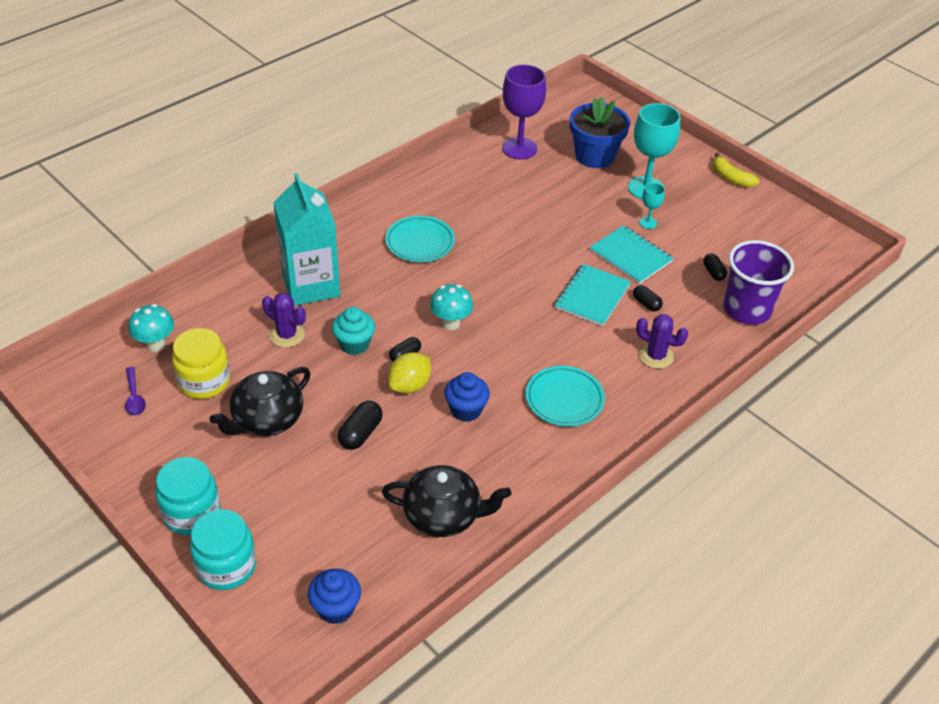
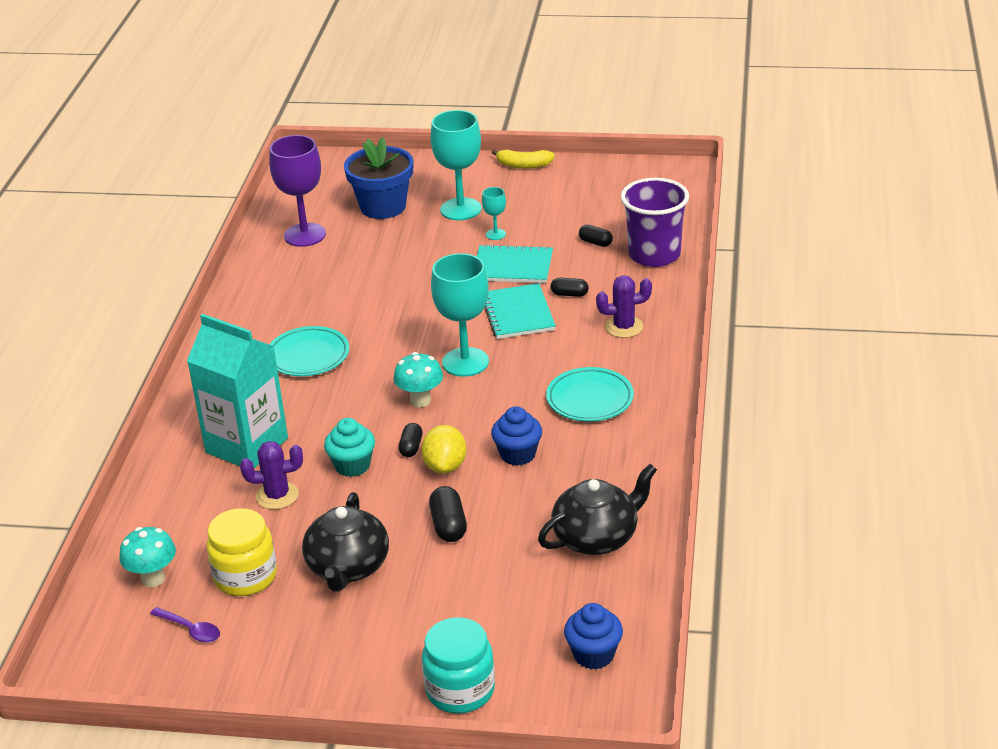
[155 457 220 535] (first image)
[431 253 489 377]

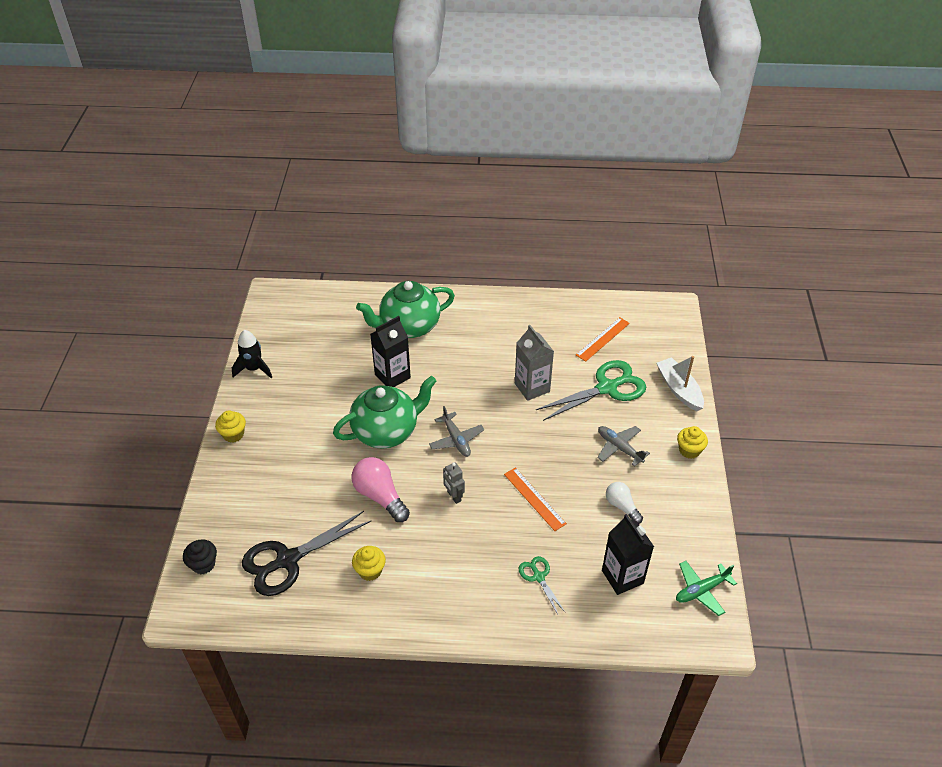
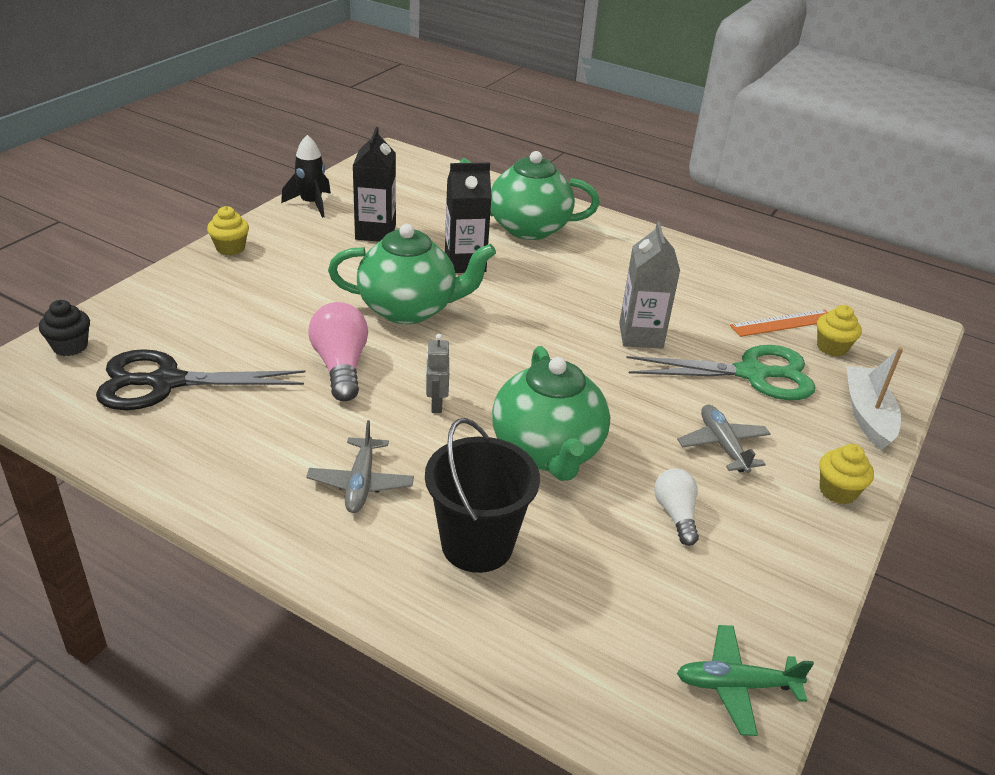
[306 420 414 513]
[492 346 610 481]
[353 127 396 242]
[817 305 862 357]
[425 418 540 573]

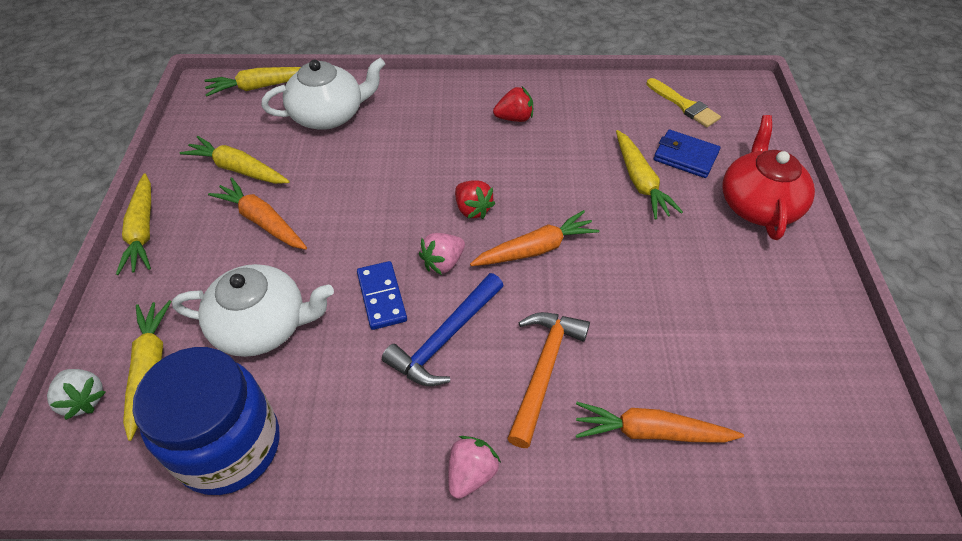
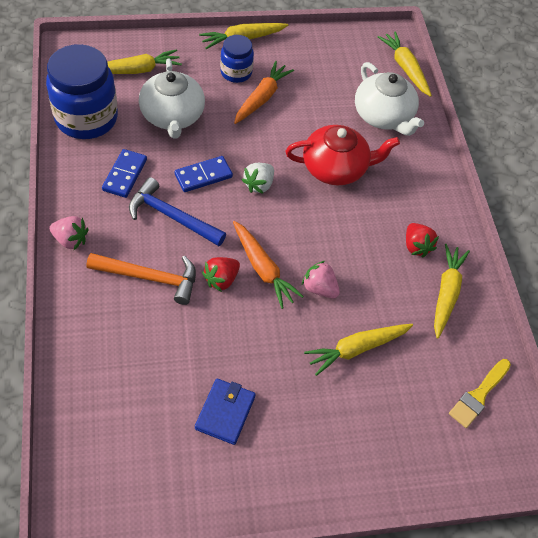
[285 125 400 186]
[195 378 256 445]
[434 244 470 339]
[202 257 240 292]
[302 261 340 298]
[242 163 274 194]
[576 402 744 443] (first image)
[220 35 254 83]
[102 149 147 198]

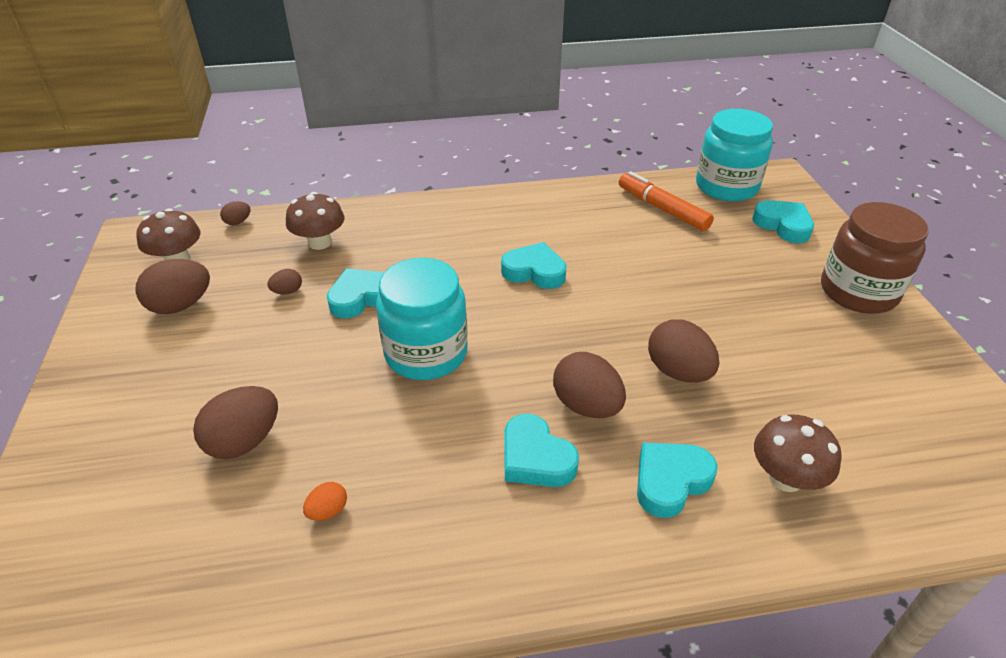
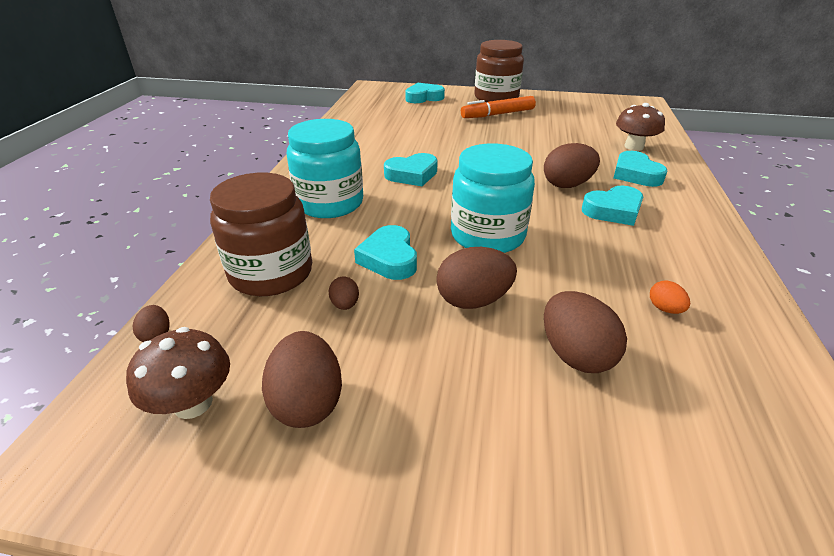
[287 119 363 218]
[461 96 536 118]
[210 173 312 296]
[384 153 438 186]
[436 247 517 309]

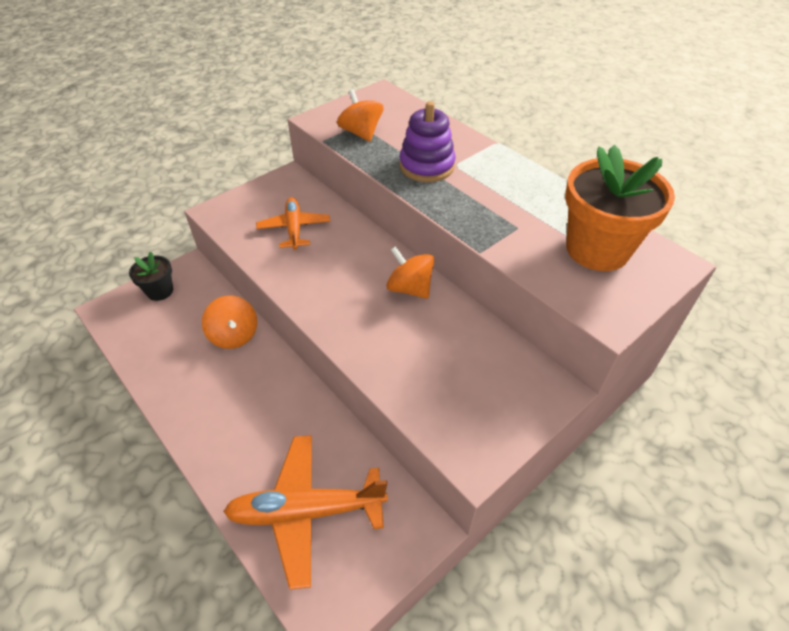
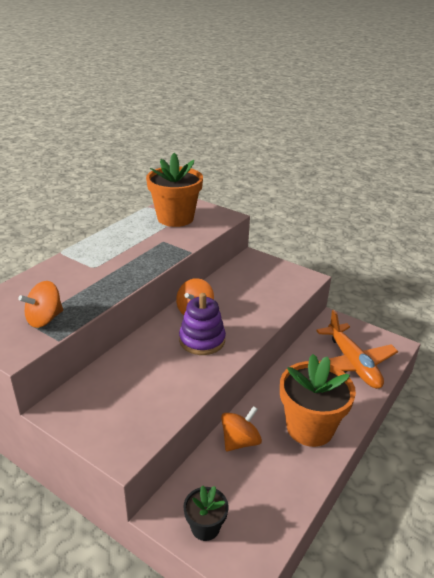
[179 293 226 355]
[256 197 330 250] (first image)
[280 354 356 447]

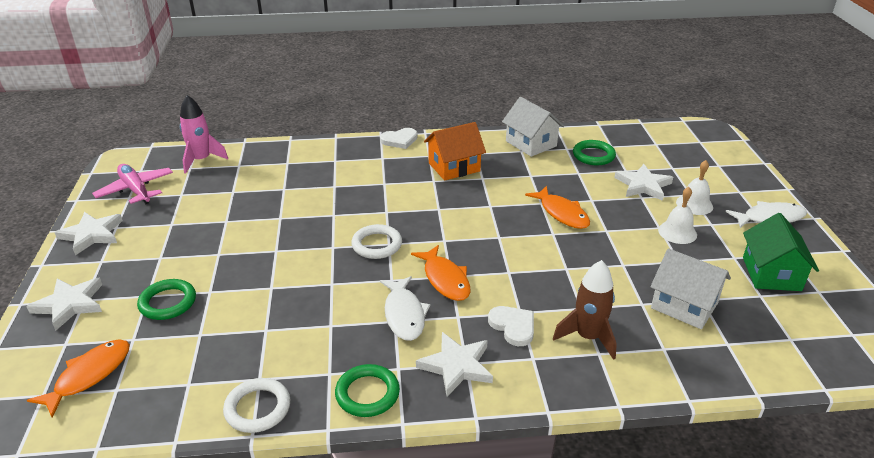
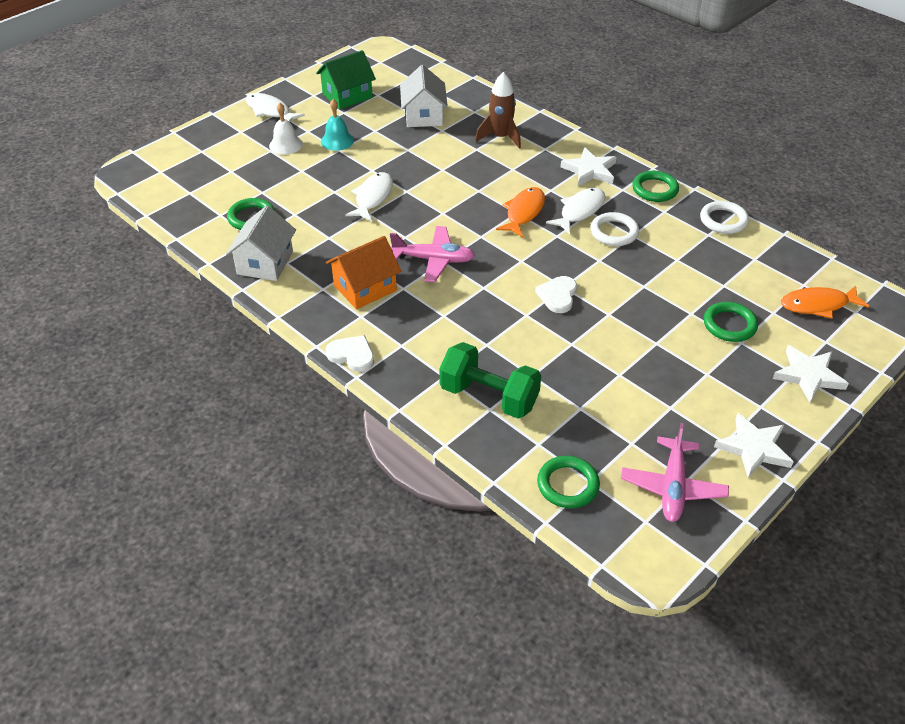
[537 456 600 508]
[326 236 401 309]
[614 164 673 201] (first image)
[345 172 393 222]
[321 99 354 151]
[590 212 639 246]
[535 276 577 313]
[390 226 475 282]
[439 342 541 419]

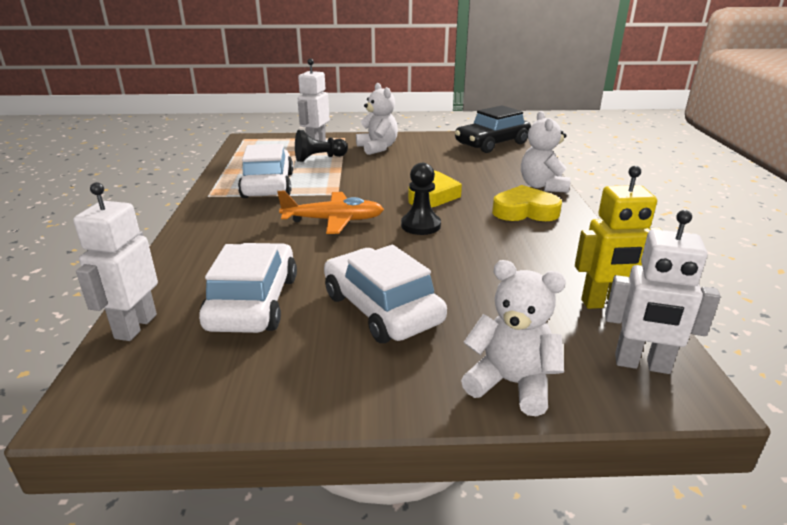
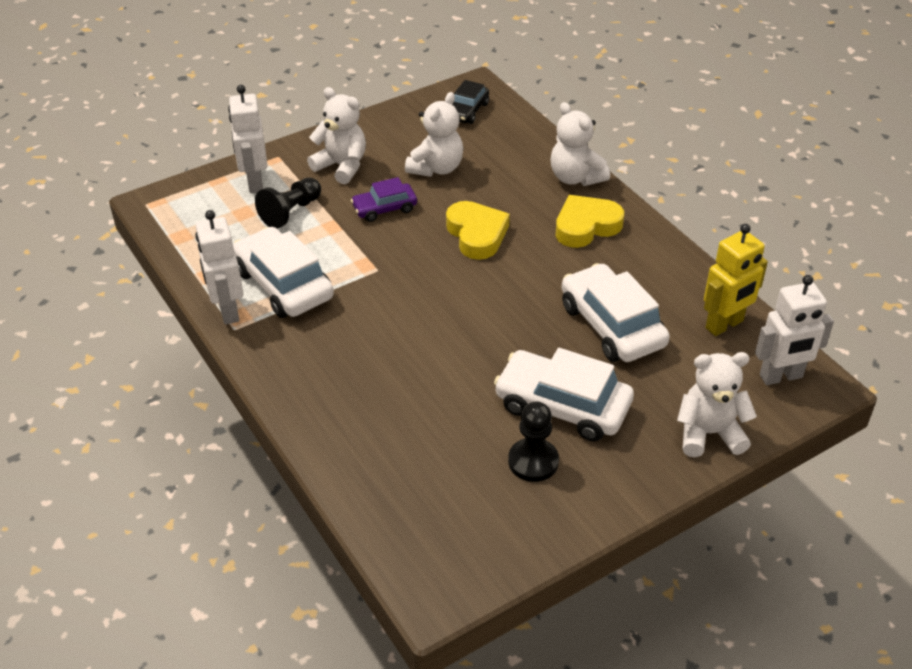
[452 80 489 124]
[508 402 559 482]
[195 210 244 325]
[277 191 384 234] (first image)
[562 263 670 362]
[405 92 463 177]
[351 177 417 222]

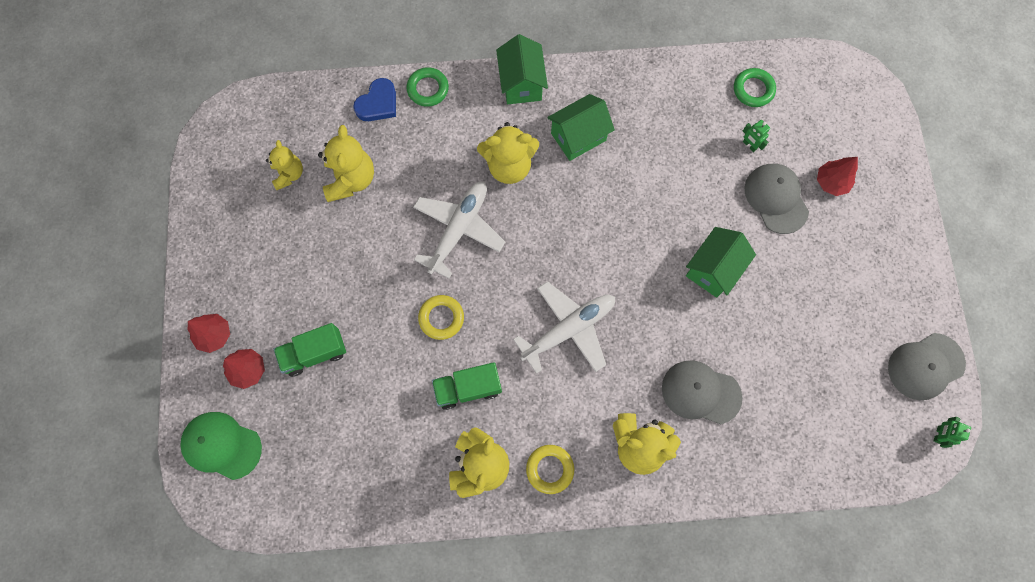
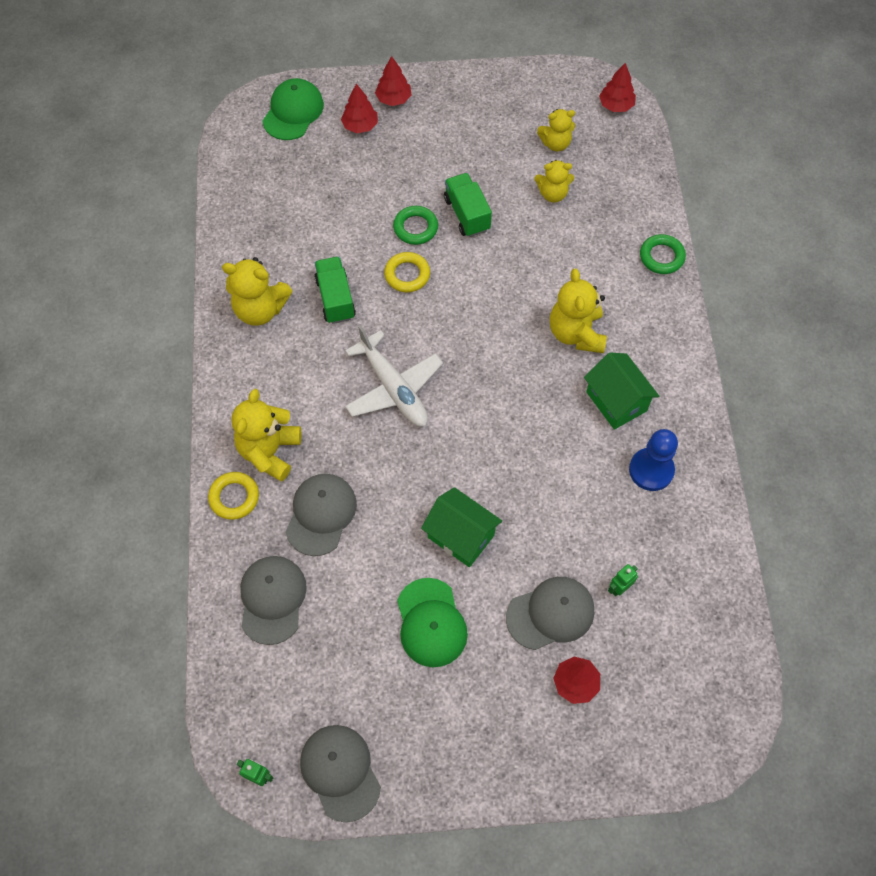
[496 34 548 104] (first image)
[393 206 438 245]
[353 78 396 121] (first image)
[535 160 574 202]
[413 182 505 279] (first image)
[444 173 492 237]
[208 472 259 520]
[599 63 636 112]
[629 429 678 491]
[240 556 307 645]
[397 578 468 667]

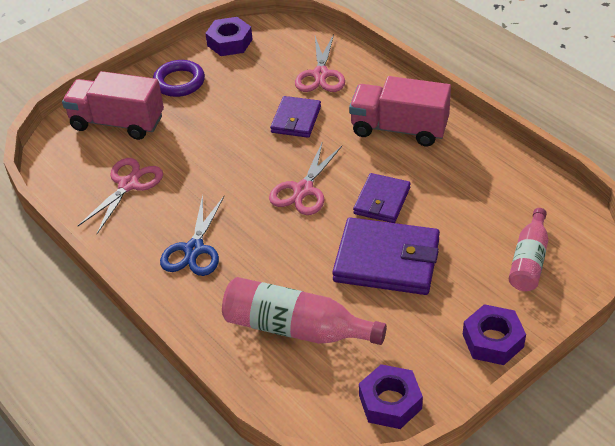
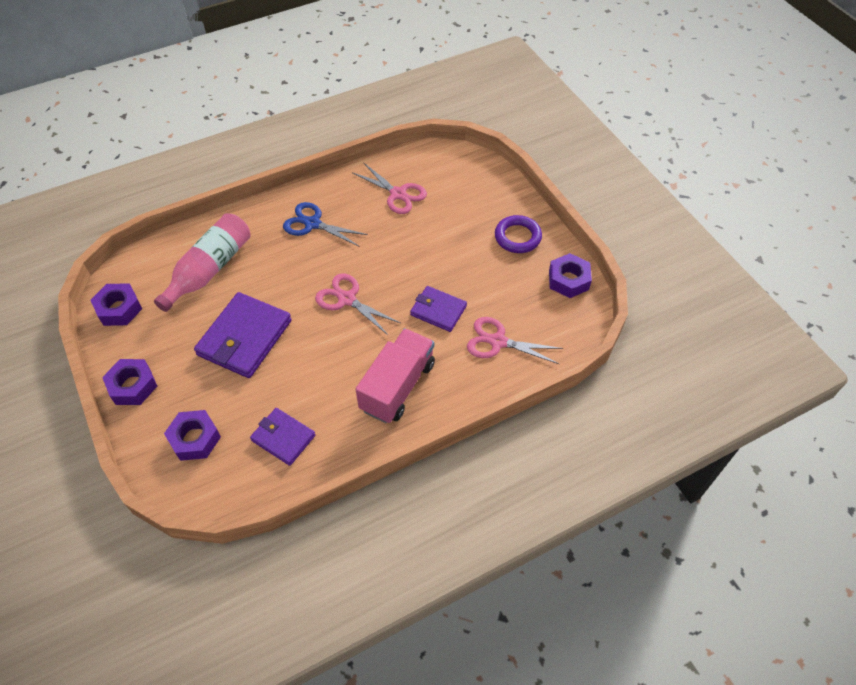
[62 71 164 140] (first image)
[250 408 316 466]
[164 410 221 461]

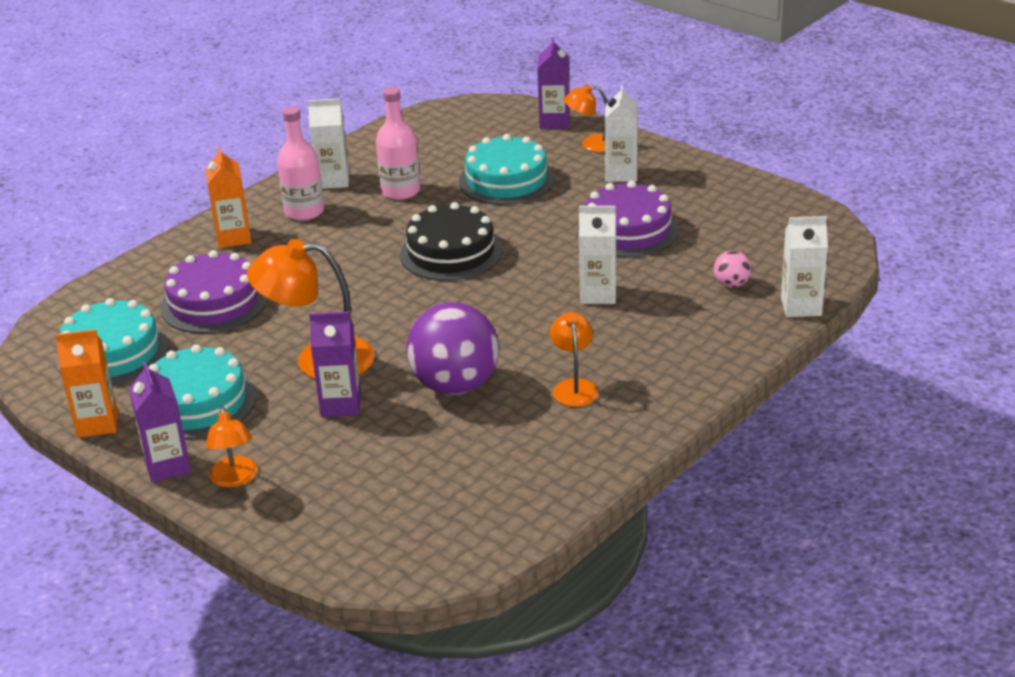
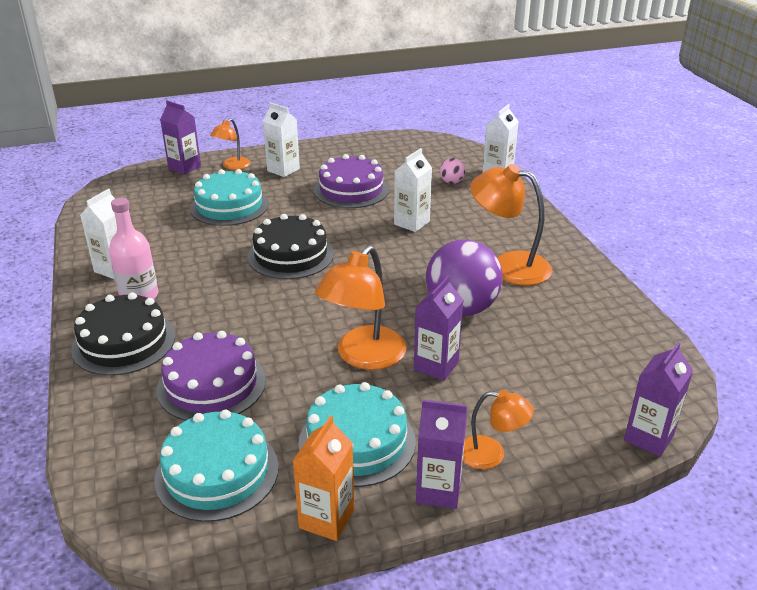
[376 87 420 200] (first image)
[71 292 175 376]
[470 164 552 286]
[624 342 693 457]

